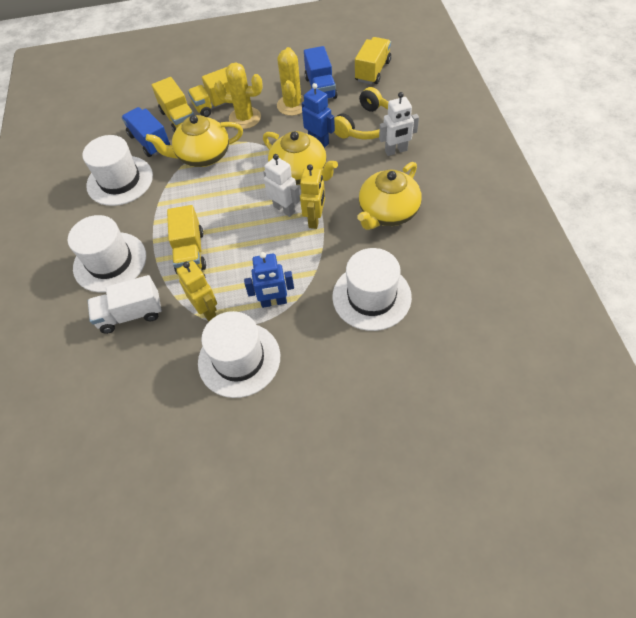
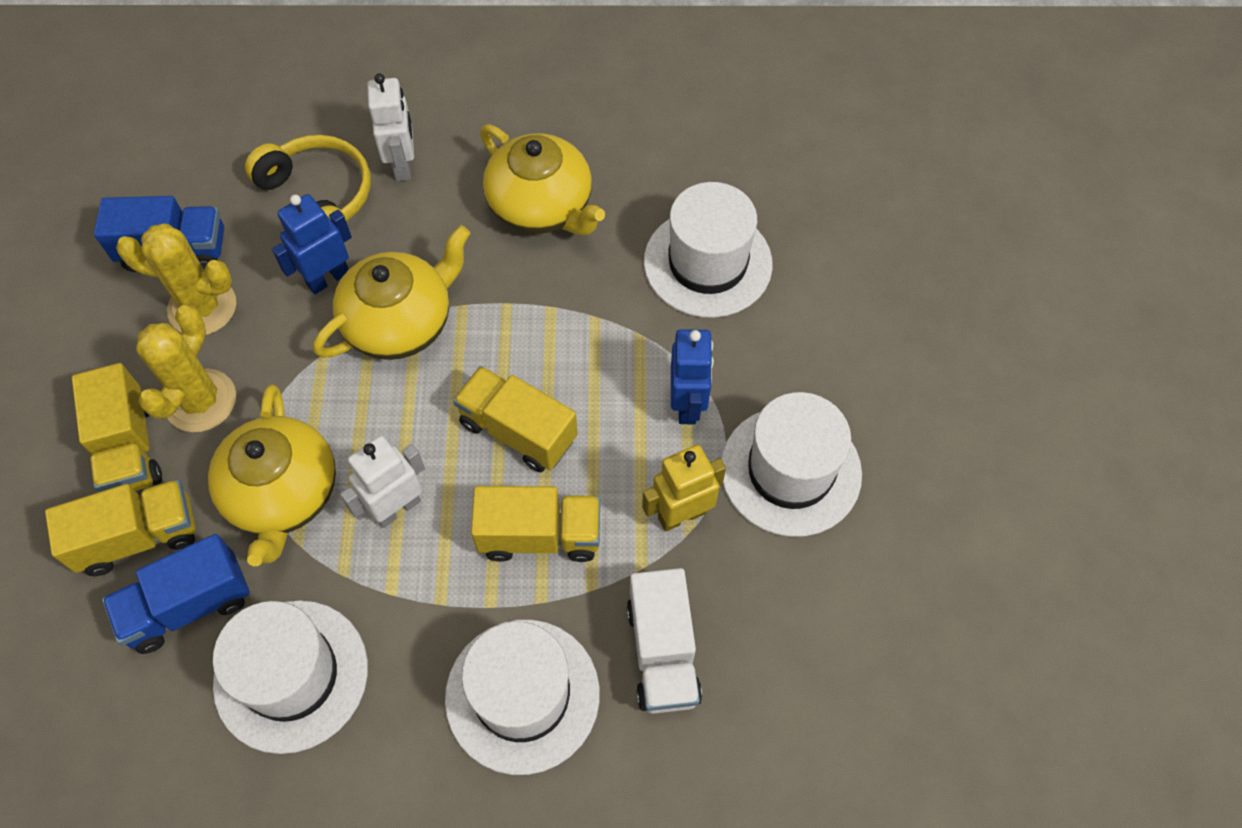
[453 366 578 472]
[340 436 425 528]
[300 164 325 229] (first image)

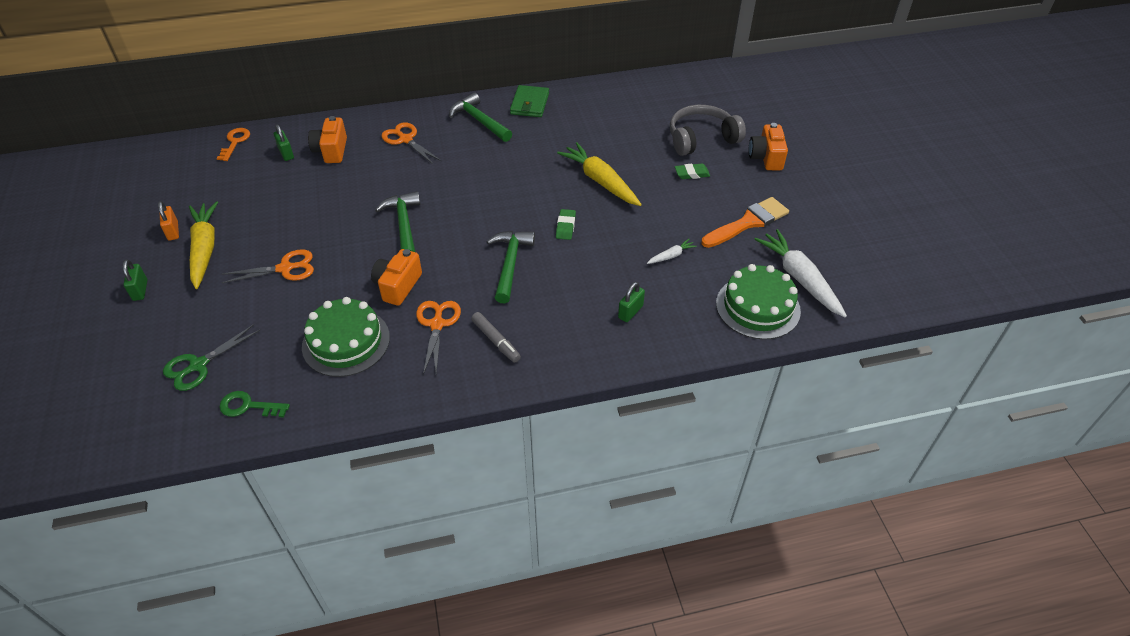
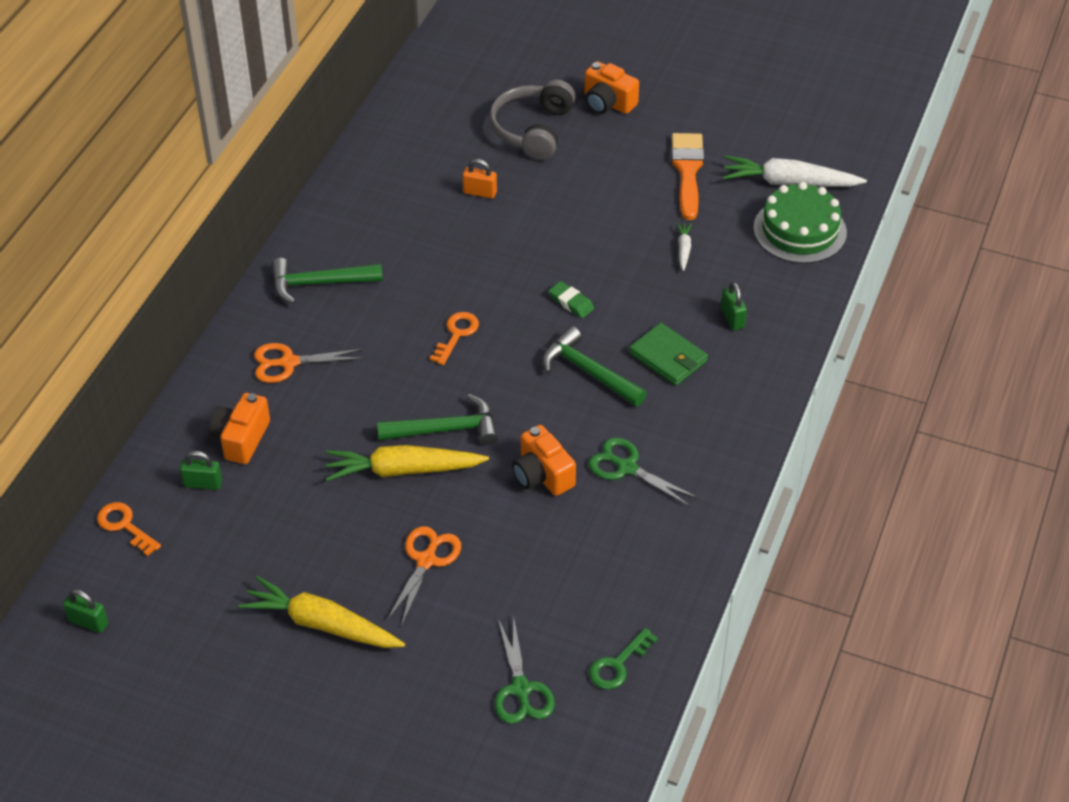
[629 323 708 386]
[209 393 270 464]
[326 445 489 481]
[675 164 710 179] (first image)
[377 394 498 445]
[463 159 497 199]
[63 589 108 633]
[302 297 390 377] (first image)
[588 437 698 507]
[471 312 521 363] (first image)
[430 312 479 365]

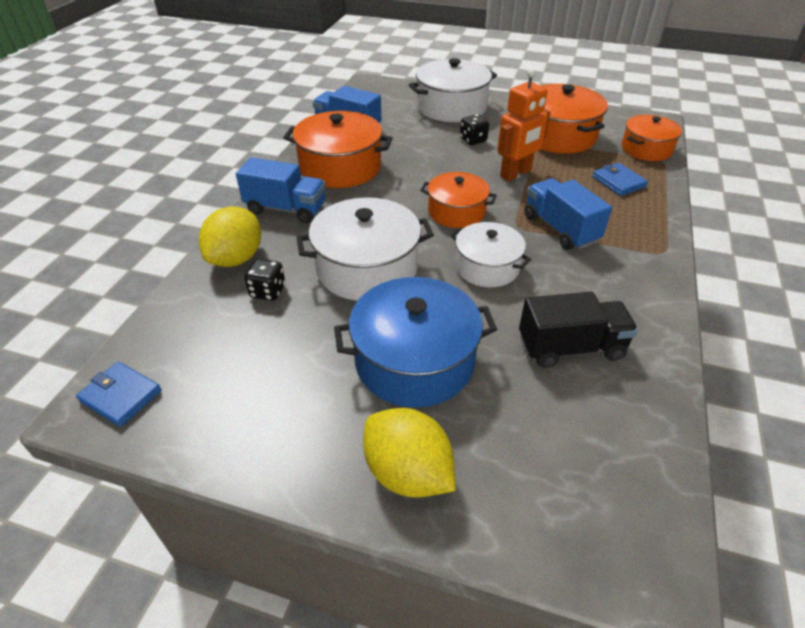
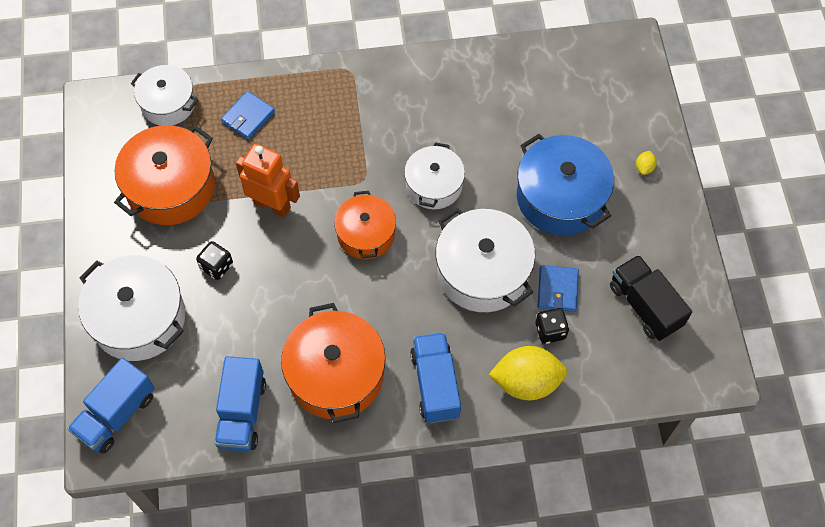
[131 65 198 126]
[67 358 155 454]
[610 255 692 341]
[537 265 579 312]
[636 151 657 175]

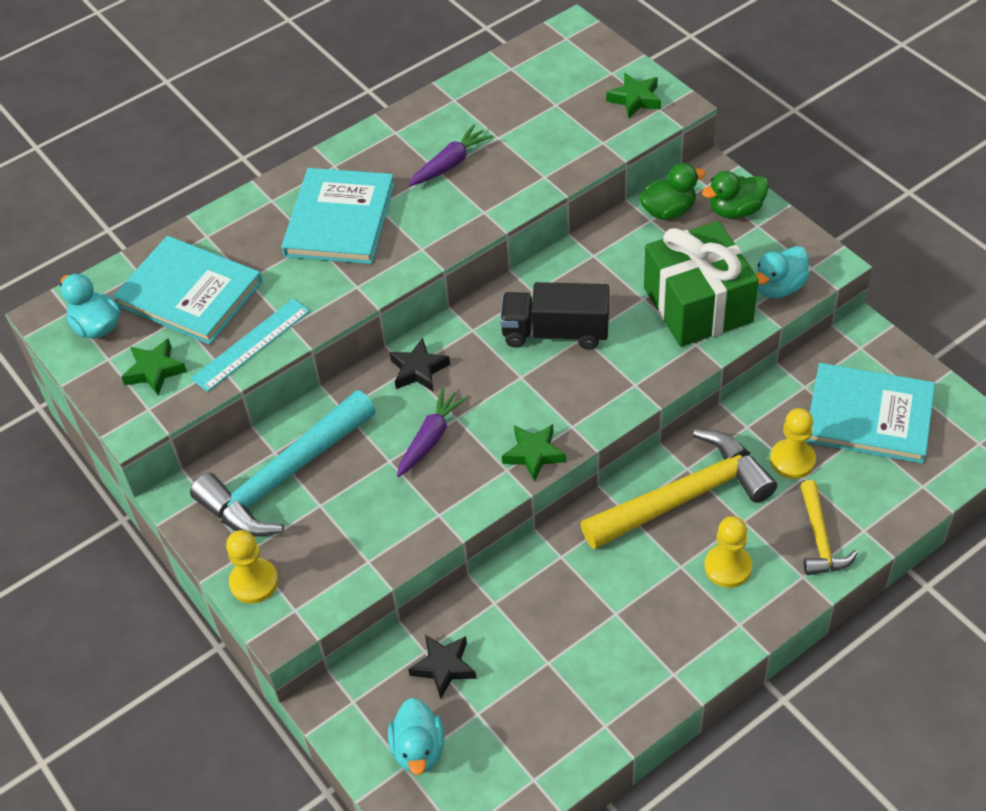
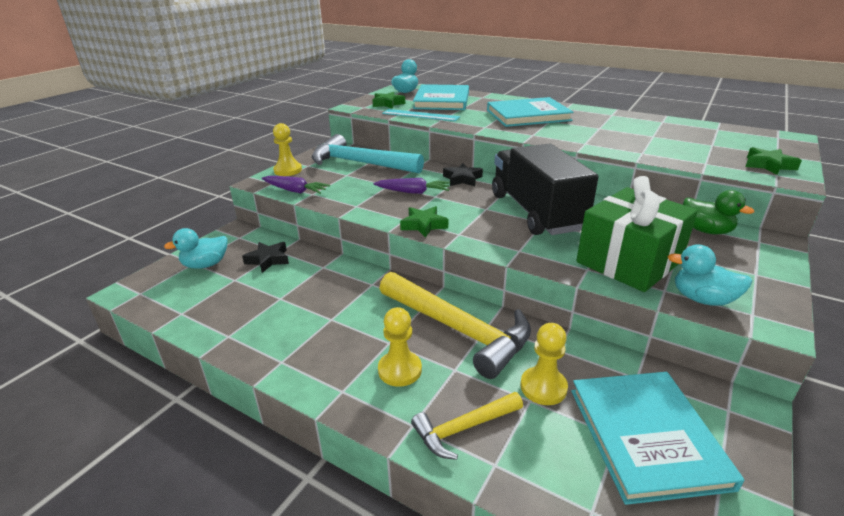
[262 176 330 194]
[702 171 769 219] (first image)
[492 143 598 235]

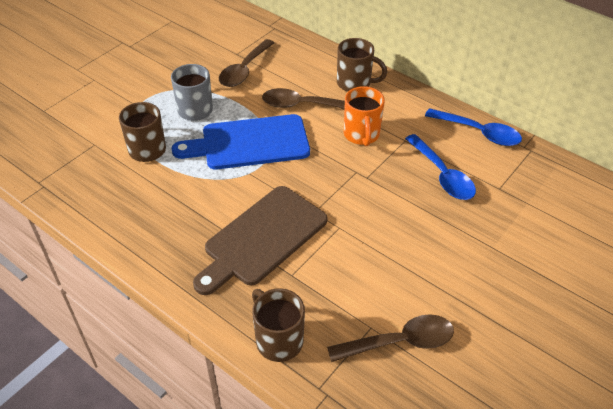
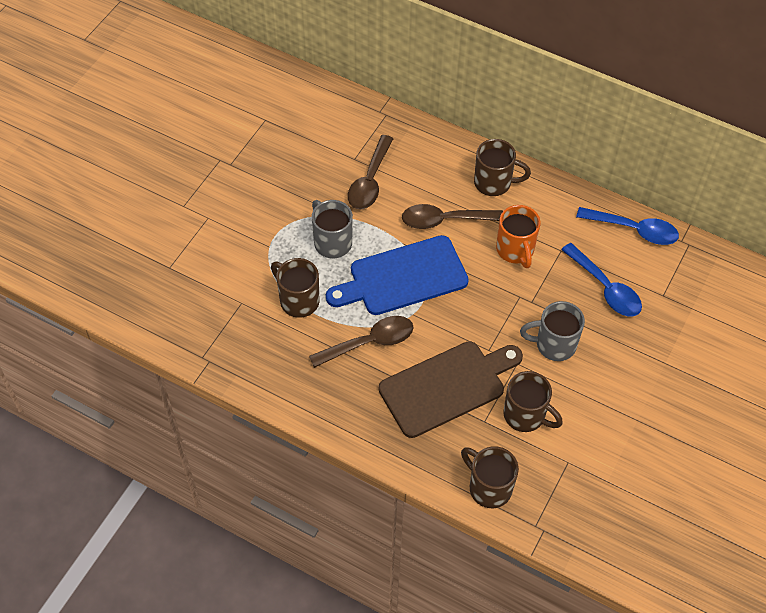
[379 341 523 438]
[309 316 414 368]
[520 301 585 361]
[504 371 563 432]

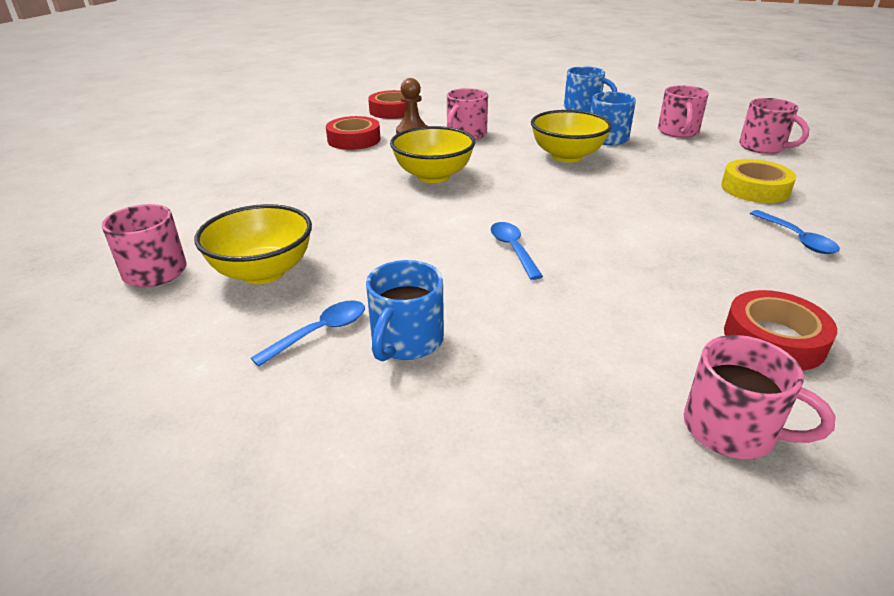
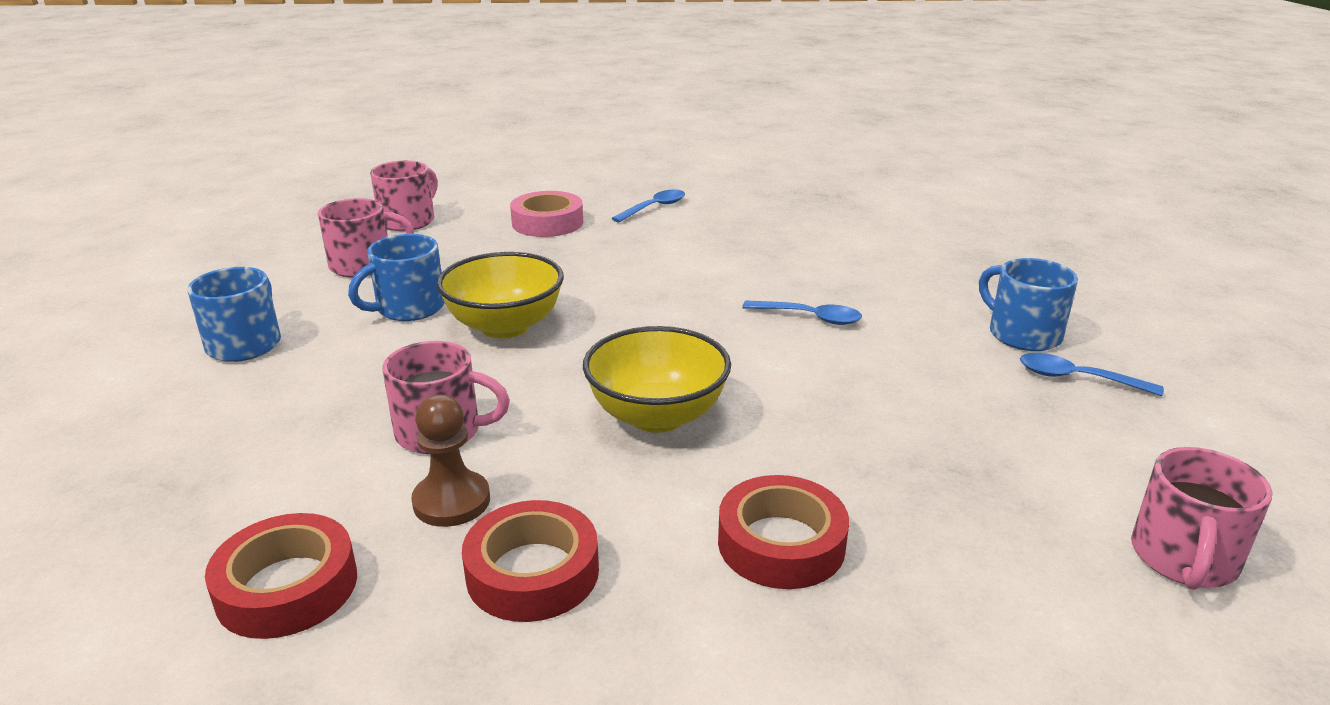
[510 191 583 237]
[194 204 312 284] (first image)
[742 300 862 325]
[979 258 1078 351]
[718 475 849 589]
[684 335 836 459] (first image)

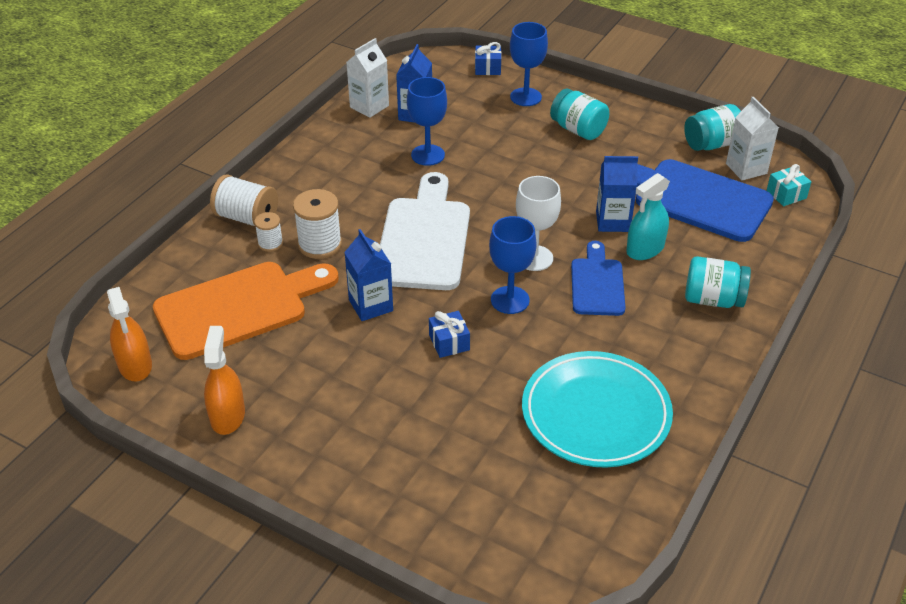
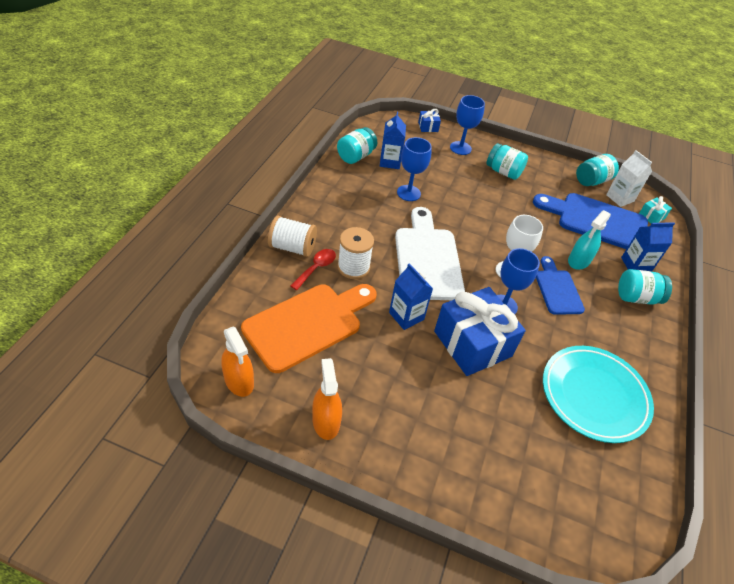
[337 127 377 164]
[621 222 675 272]
[290 249 336 290]
[434 287 526 376]

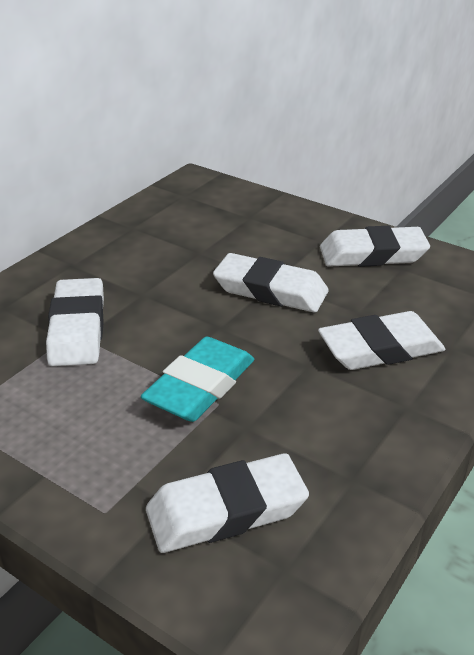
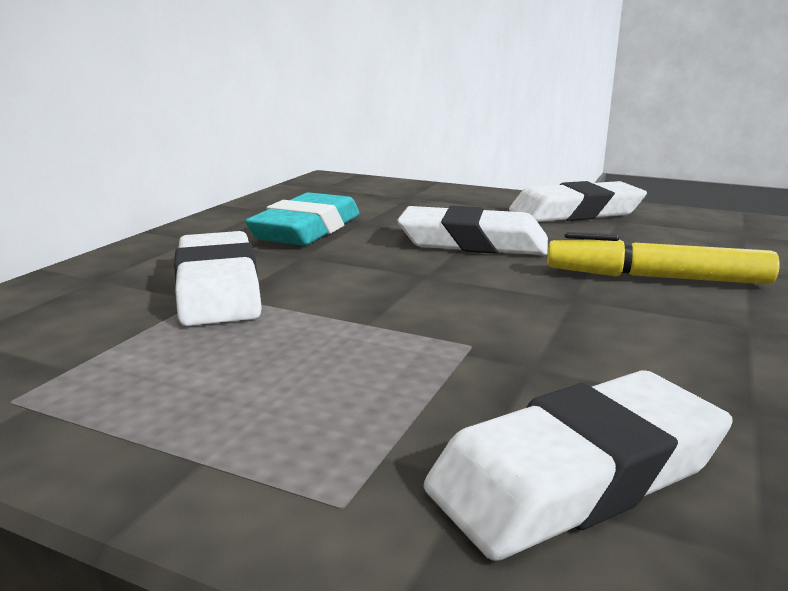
[547 232 780 284]
[245 192 360 245]

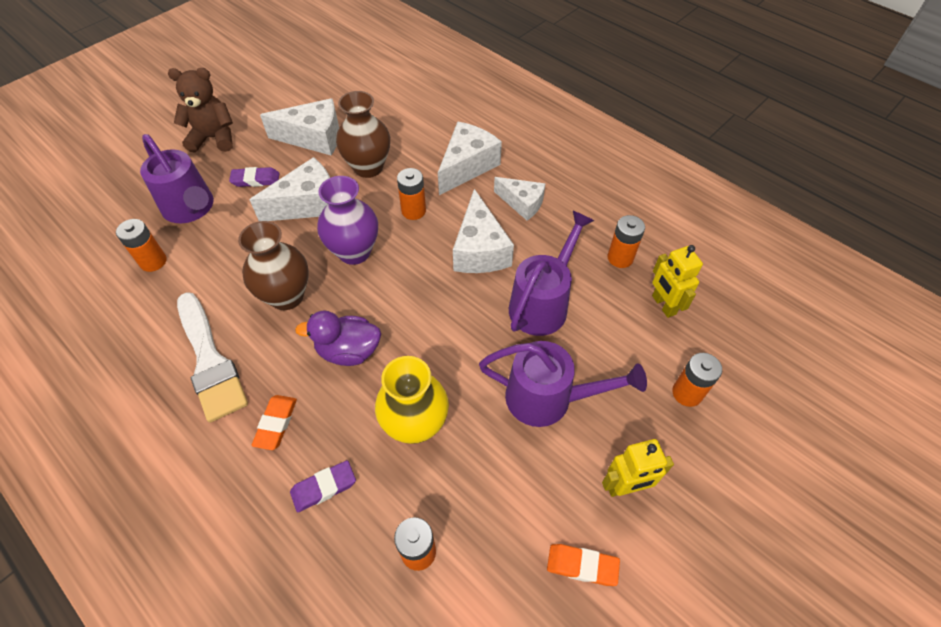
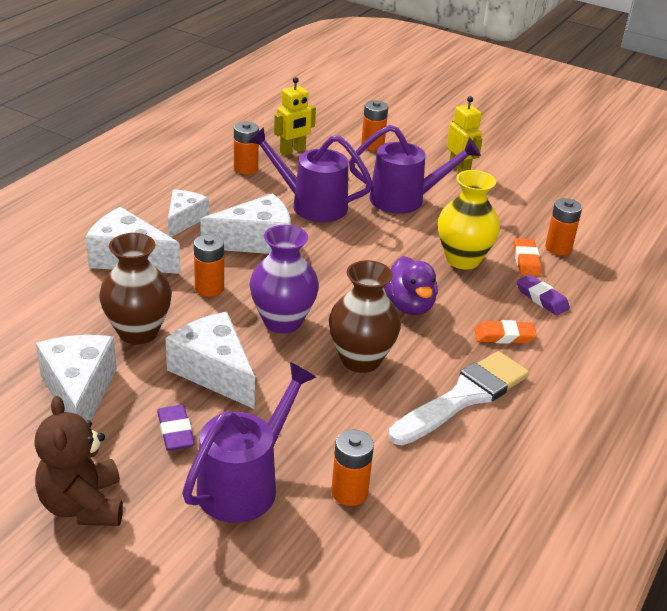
[349 125 481 214]
[514 238 541 276]

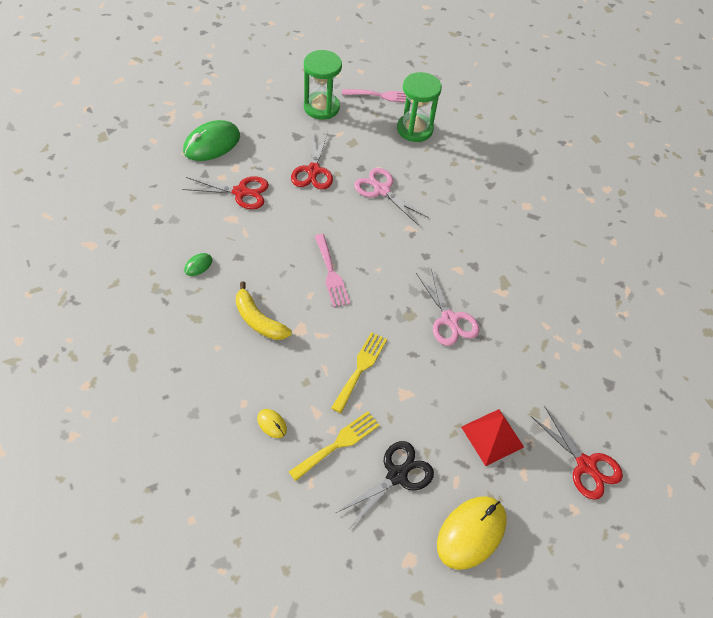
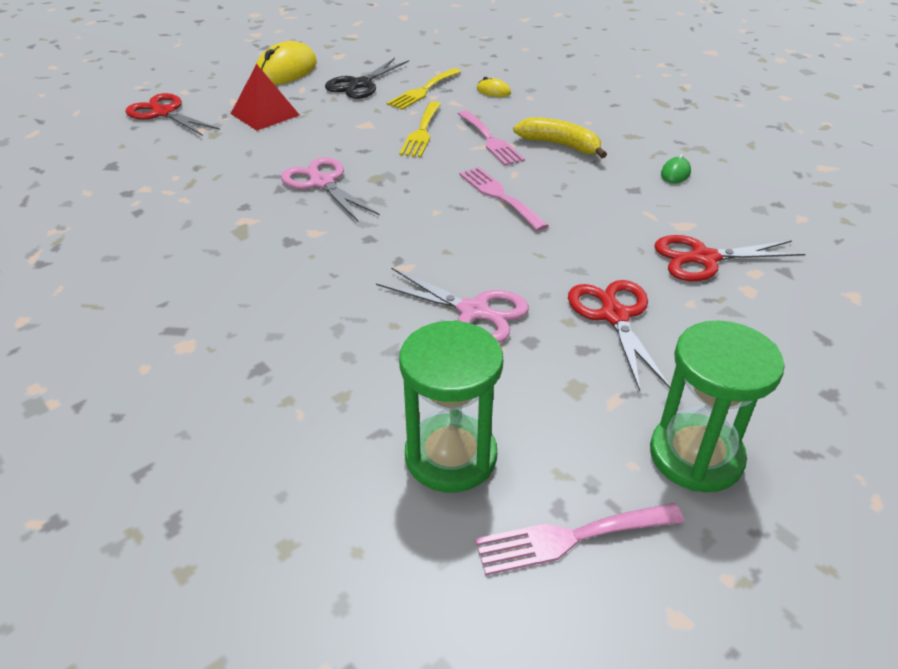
[183 120 240 161] (first image)
[458 110 525 166]

